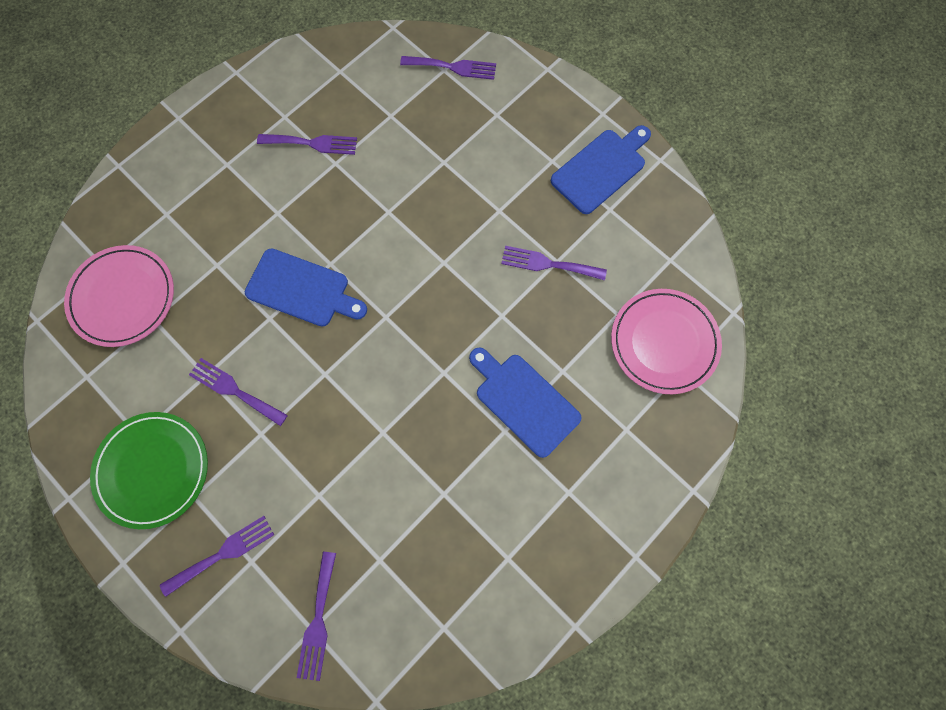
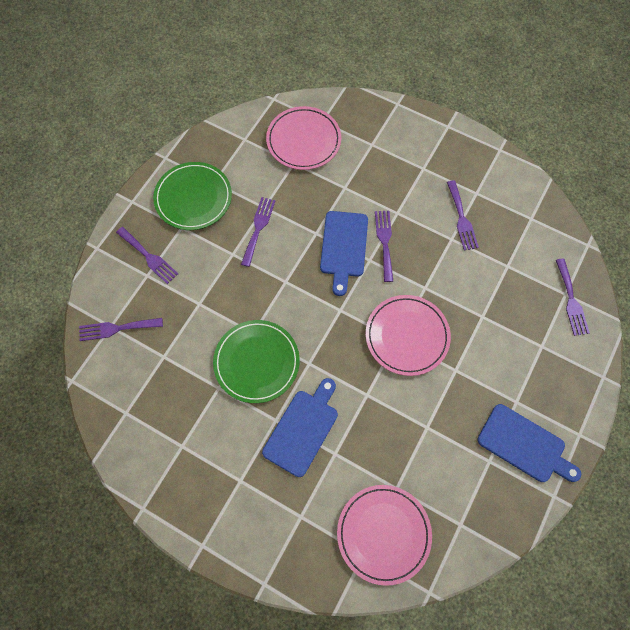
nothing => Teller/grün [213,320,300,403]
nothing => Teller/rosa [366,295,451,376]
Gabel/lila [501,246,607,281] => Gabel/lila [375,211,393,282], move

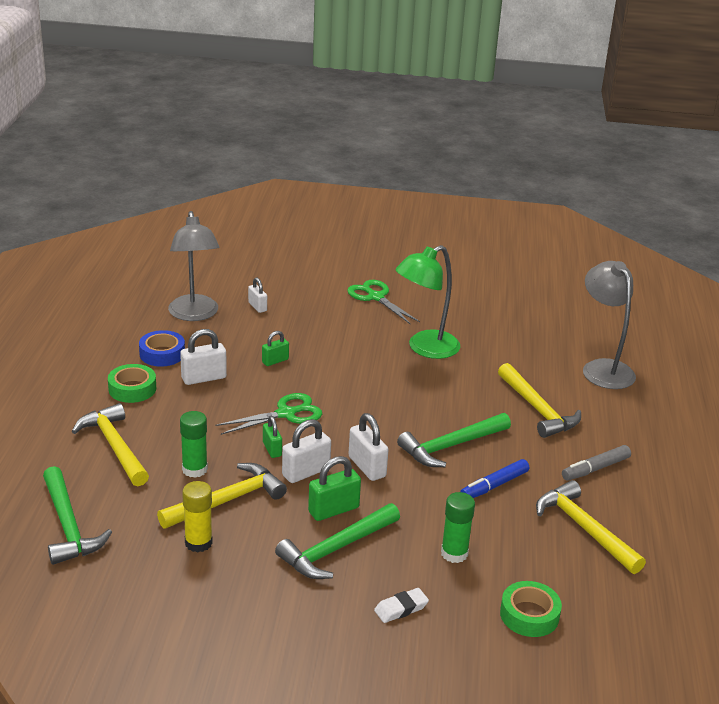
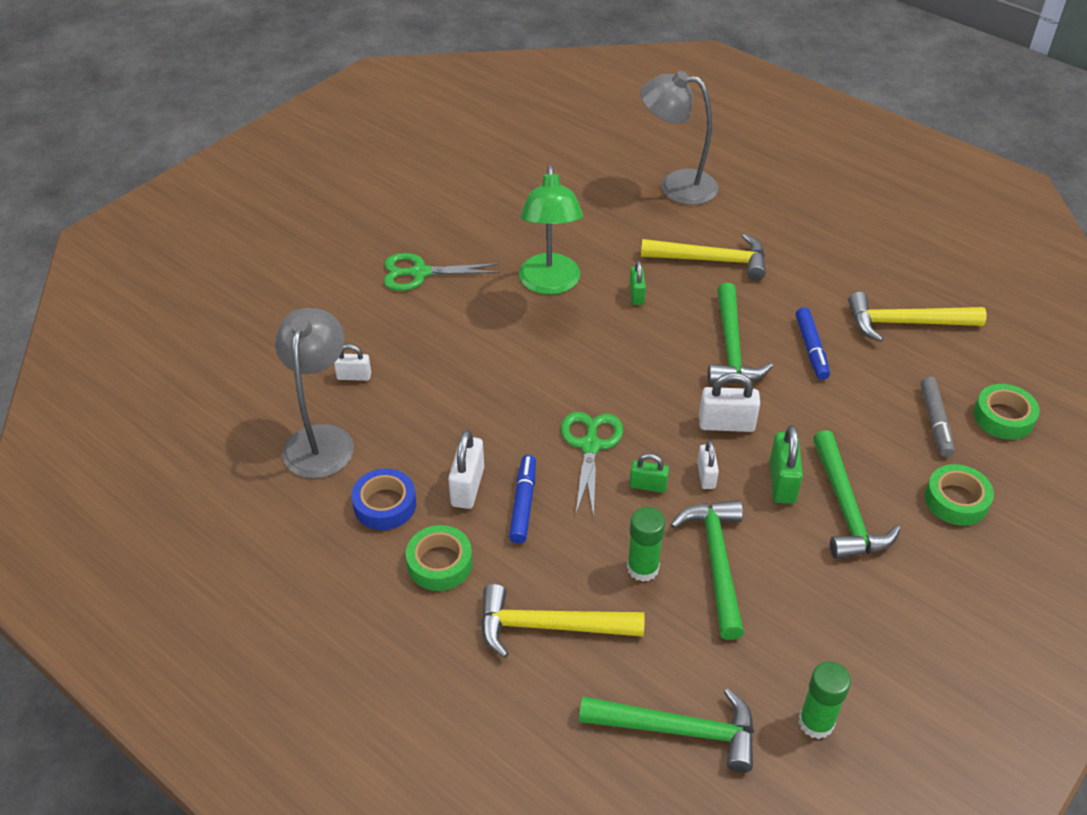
Lampe/grau [168,211,220,321] => Lampe/grau [275,308,354,478], 105 degrees counterclockwise
nothing => Filzstift/blau [509,455,536,544]
Vorhängeschloss/grün [262,331,289,366] => Vorhängeschloss/grün [629,261,646,305], move
Hammer/gelb [157,463,287,529] => Hammer/grün [670,500,744,640]
Vorhängeschloss/weiß [282,419,331,483] => Vorhängeschloss/weiß [697,440,719,489], x0.63
Klebestift/grün [441,492,475,563] => Klebestift/grün [798,662,851,739], move
Filzstift/grau [562,445,631,481] => Filzstift/grau [920,377,954,457], move
Radiergummi/weiß [374,588,429,623] => Klebeband/grün [925,464,994,526]
Klebestift/gelb [182,481,213,553] => nothing

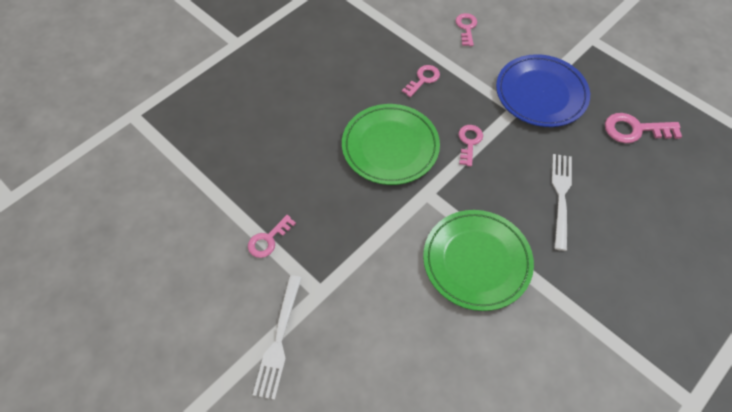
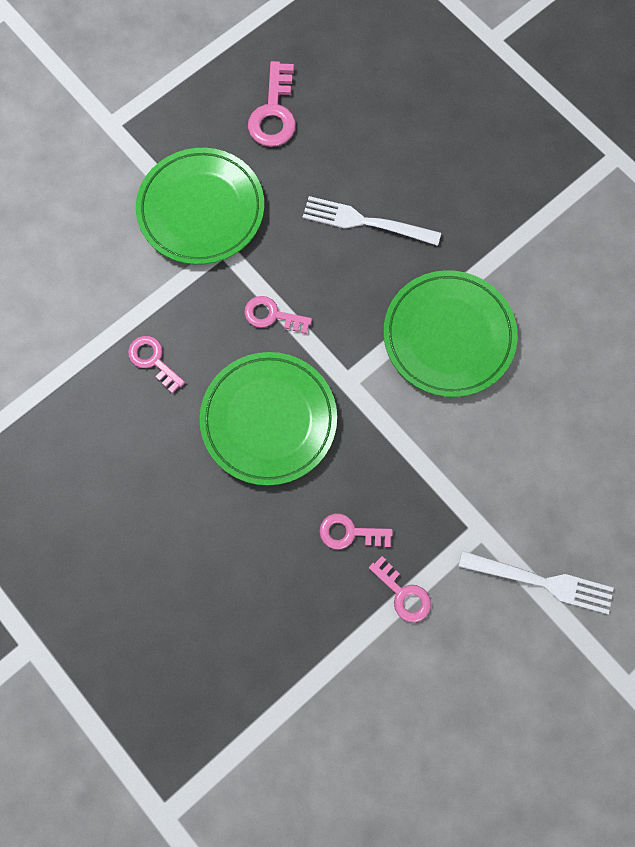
Teller/blau [496,54,590,127] => Teller/grün [136,148,264,265]
Schlüssel/rosa [455,13,477,46] => Schlüssel/rosa [319,513,393,549], move

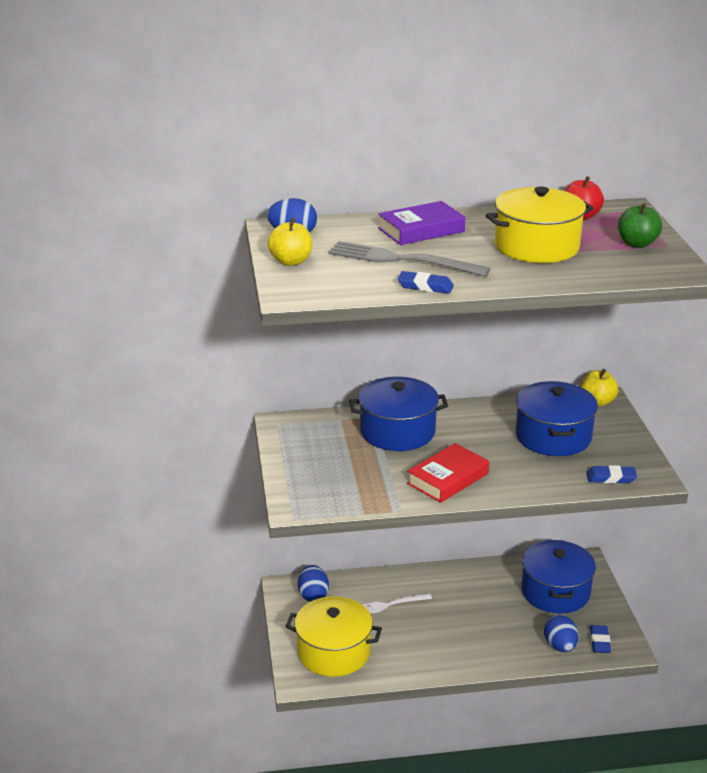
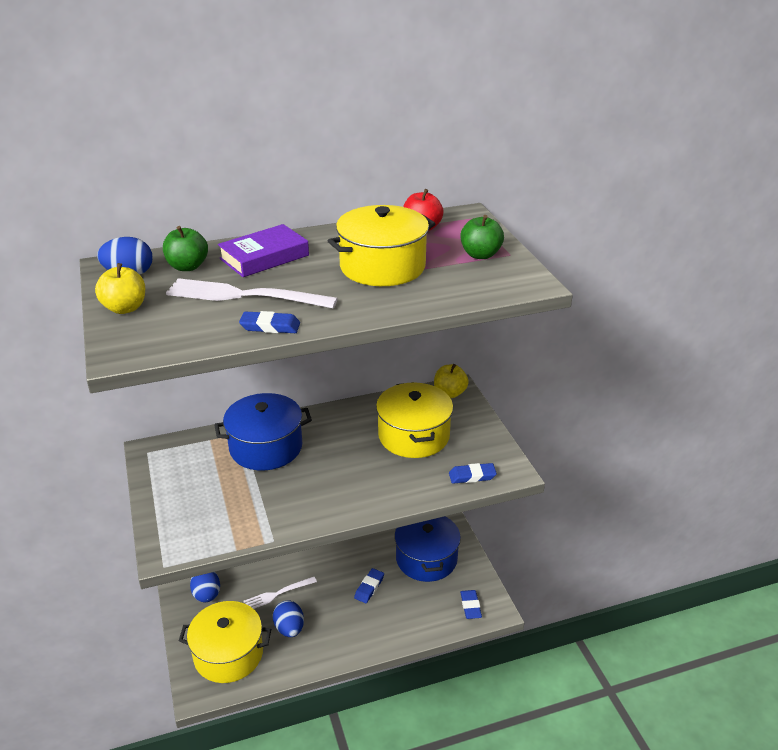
nothing => Apfel/grün [163,226,208,271]
Gabel/grau [328,241,491,277] => Gabel/weiß [166,278,338,308]
Ei/blau [544,615,579,652] => Ei/blau [273,600,304,637], move
nothing => Radiergummi/blau [354,568,384,603]
Kochtopf/blau [516,381,598,456] => Kochtopf/gelb [376,382,453,458]
Buch/rot [407,443,489,503] => nothing

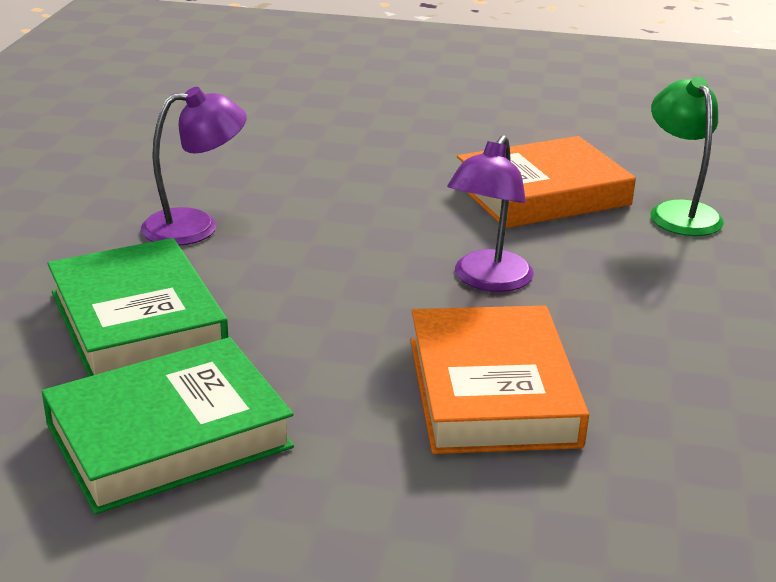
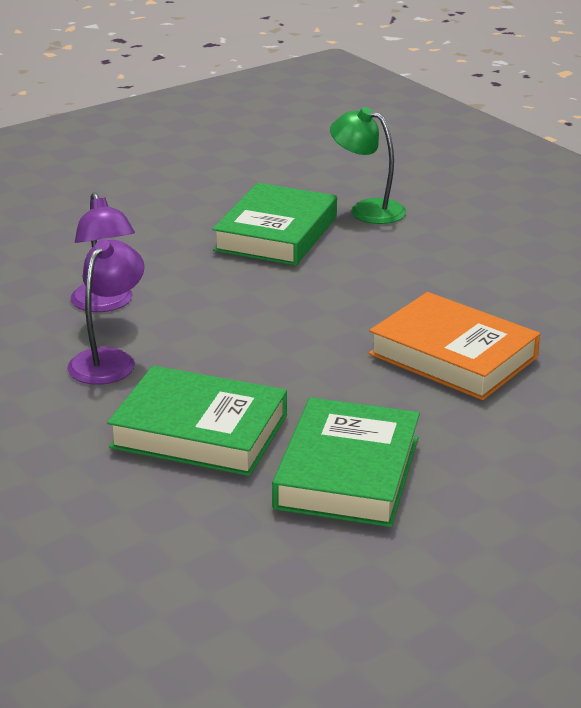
Lampe/lila [447,135,534,292] => Lampe/lila [71,192,135,312], move
Buch/orange [457,136,636,228] => Buch/grün [212,183,337,266]

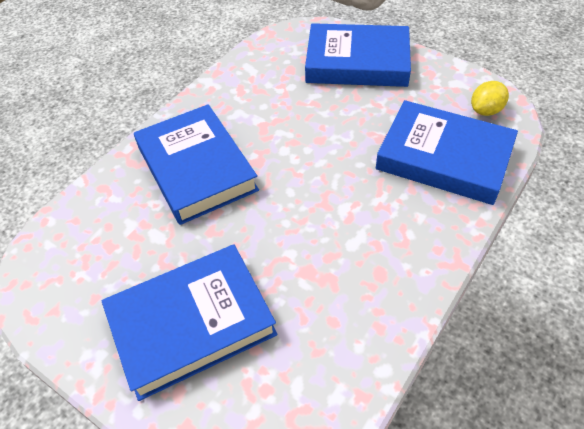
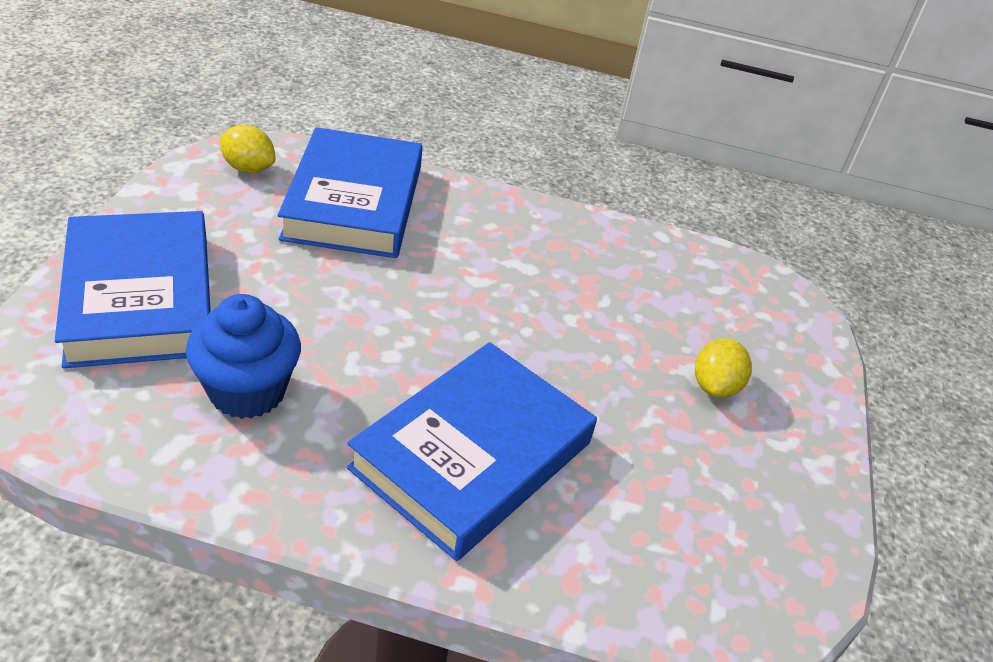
nothing => Muffin/blau [186,294,301,419]
Buch/blau [102,244,278,401] => Zitrone/gelb [695,339,752,398]

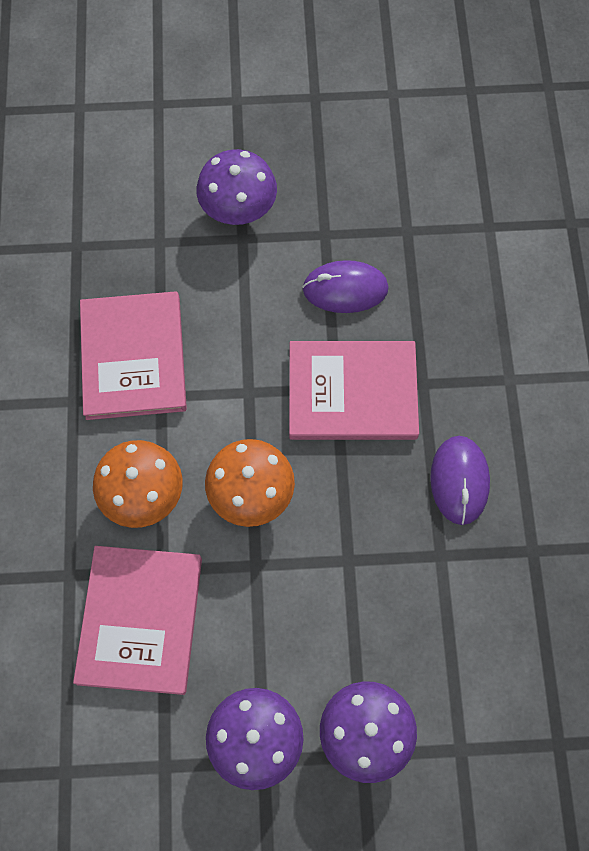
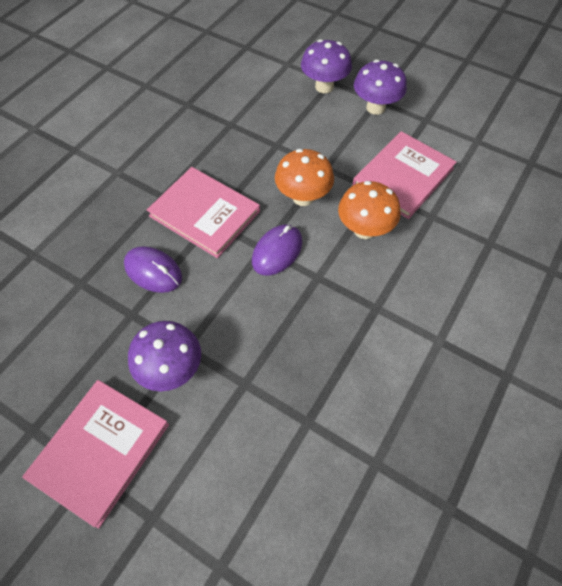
Buch/rosa [80,291,187,420] => Buch/rosa [22,380,169,529], move
Computermaus/lila [430,436,490,525] => Computermaus/lila [252,225,303,276], move

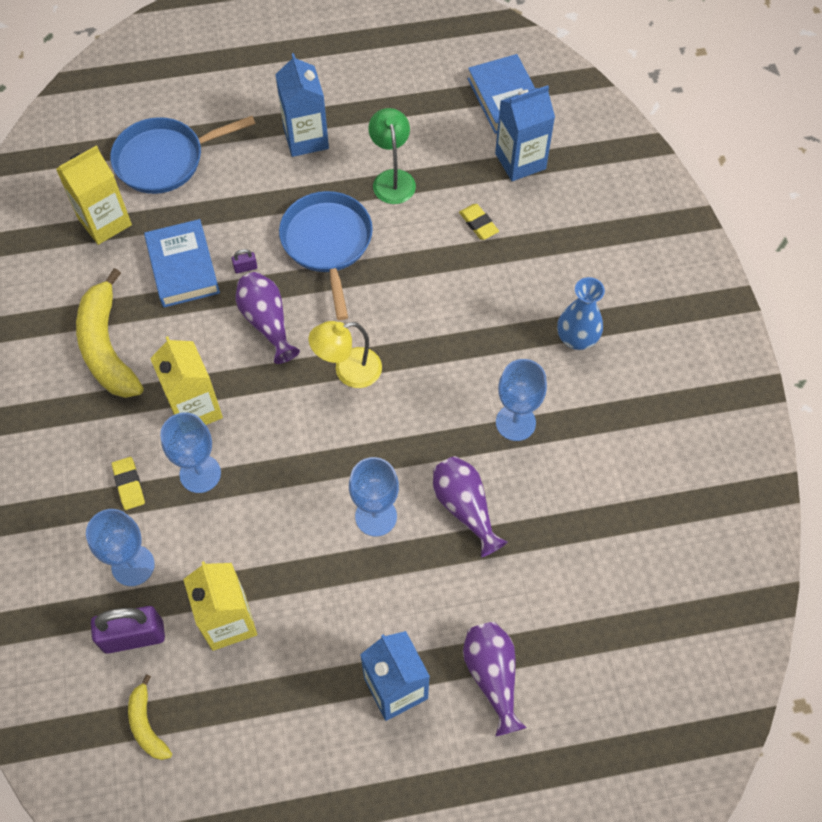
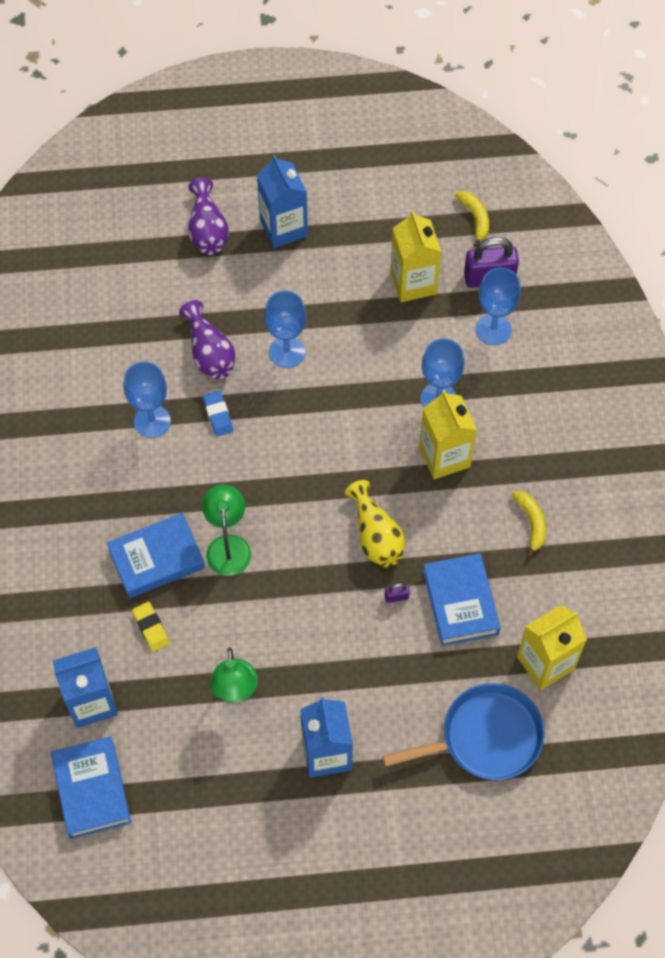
nothing => Buch/blau [107,513,205,598]
nothing => Lampe/grün [202,485,251,576]
nothing => Radiergummi/blau [203,391,233,436]
Vase/lila [236,272,300,364] => Vase/gelb [345,480,405,567]
Banane/gelb [76,268,143,398] => Banane/gelb [511,491,546,558], x0.51
Radiergummi/gelb [112,457,145,510] => nothing
Pfanne/blau [279,191,373,320] => nothing
Lampe/gelb [309,321,382,388] => nothing
Vase/blau [557,277,605,350] => nothing

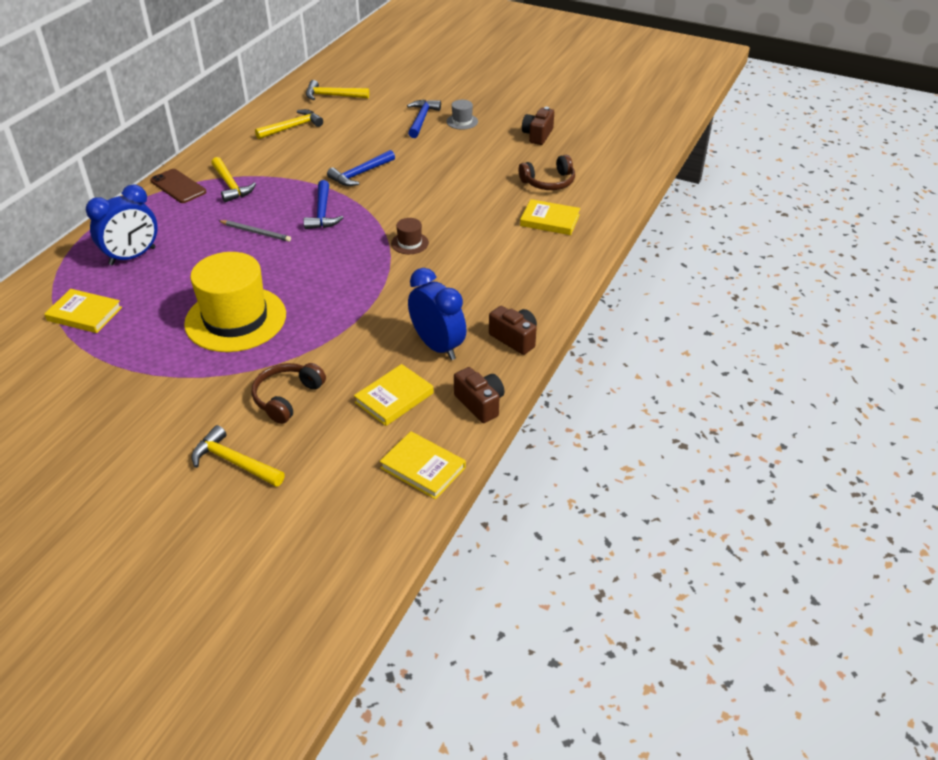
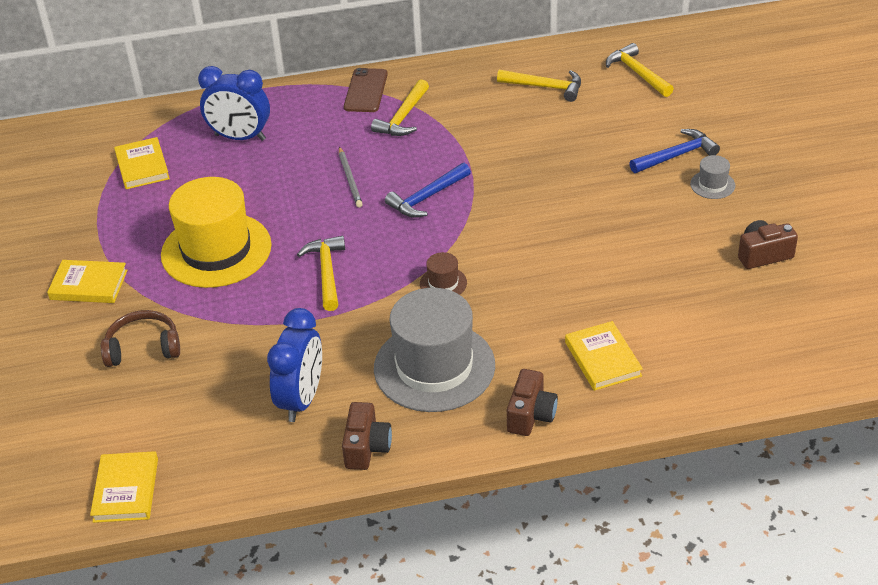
Buch/gelb [354,364,434,426] => Buch/gelb [47,260,128,303], move
Hammer/gelb [191,425,285,487] => Hammer/gelb [297,236,345,311], move
nothing => Hut/grau [374,288,495,412]
Kamera/braun [454,367,505,423] => Kamera/braun [507,369,558,436], move
Hammer/blau [327,150,395,186] => nothing
Kopfhörer/braun [519,155,575,190] => nothing

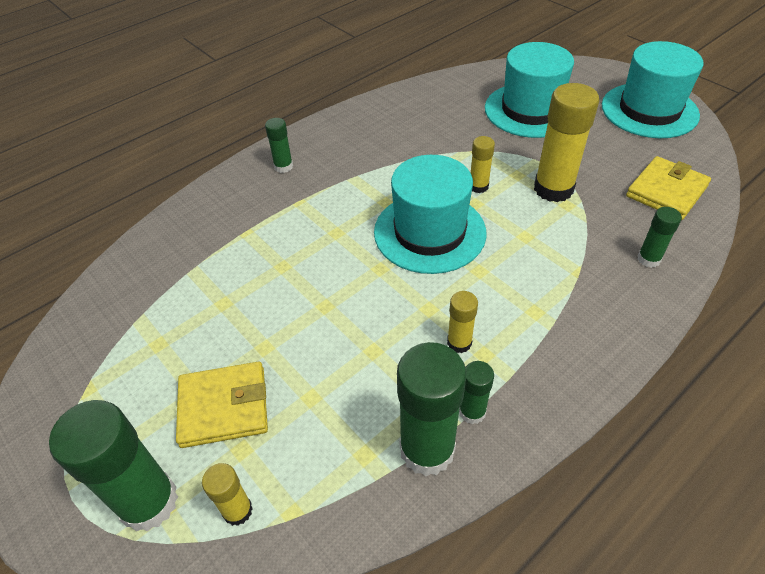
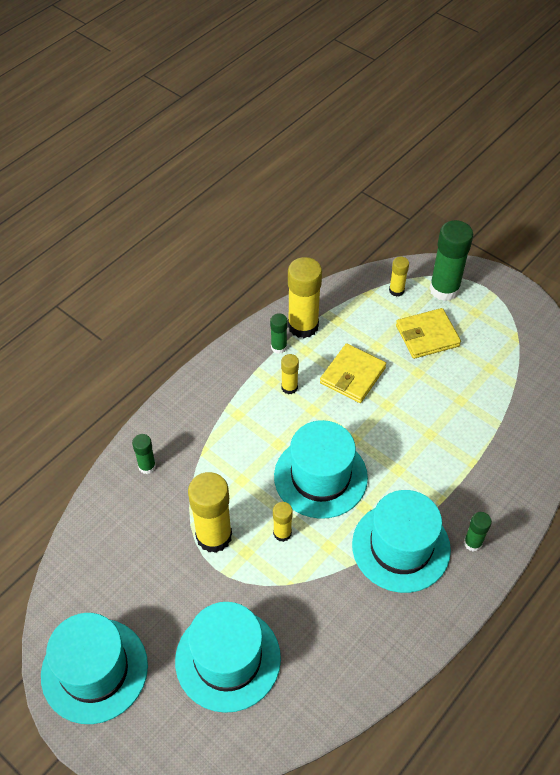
Klebestift/grün [397,342,466,476] => Klebestift/gelb [288,257,322,338]
Geldbörse/gelb [626,156,711,220] => Geldbörse/gelb [320,343,386,403], move
nothing => Hut/türkis [352,490,451,593]

